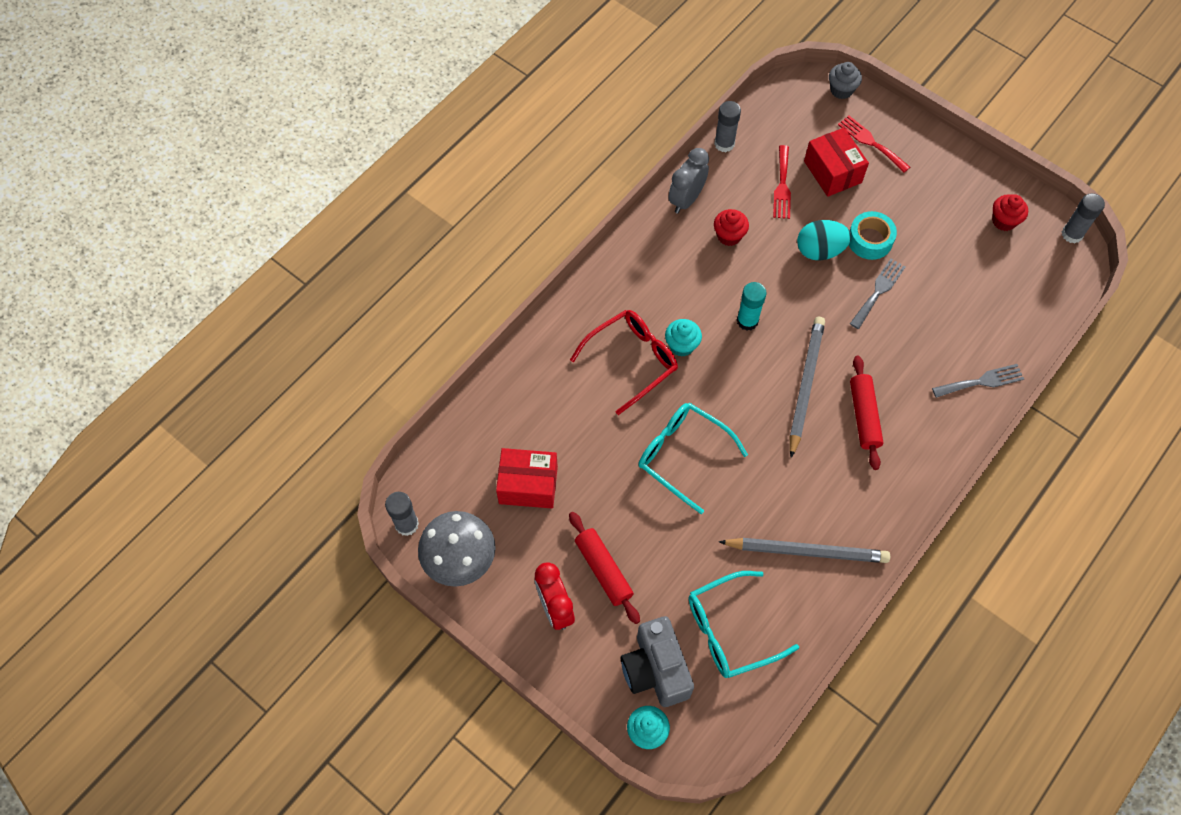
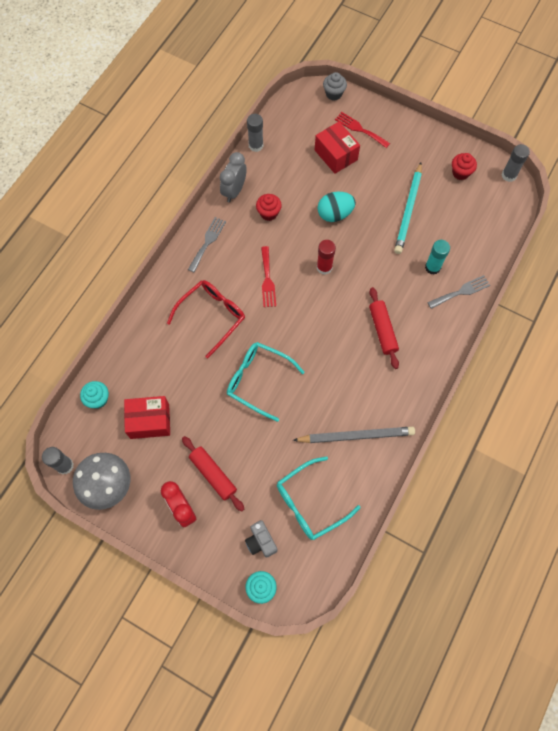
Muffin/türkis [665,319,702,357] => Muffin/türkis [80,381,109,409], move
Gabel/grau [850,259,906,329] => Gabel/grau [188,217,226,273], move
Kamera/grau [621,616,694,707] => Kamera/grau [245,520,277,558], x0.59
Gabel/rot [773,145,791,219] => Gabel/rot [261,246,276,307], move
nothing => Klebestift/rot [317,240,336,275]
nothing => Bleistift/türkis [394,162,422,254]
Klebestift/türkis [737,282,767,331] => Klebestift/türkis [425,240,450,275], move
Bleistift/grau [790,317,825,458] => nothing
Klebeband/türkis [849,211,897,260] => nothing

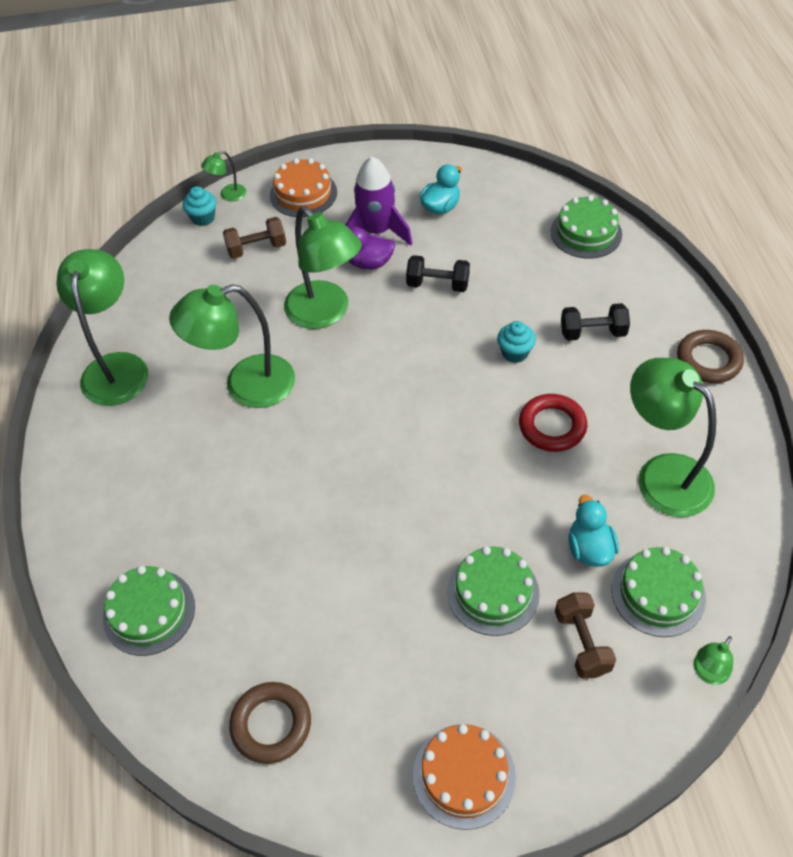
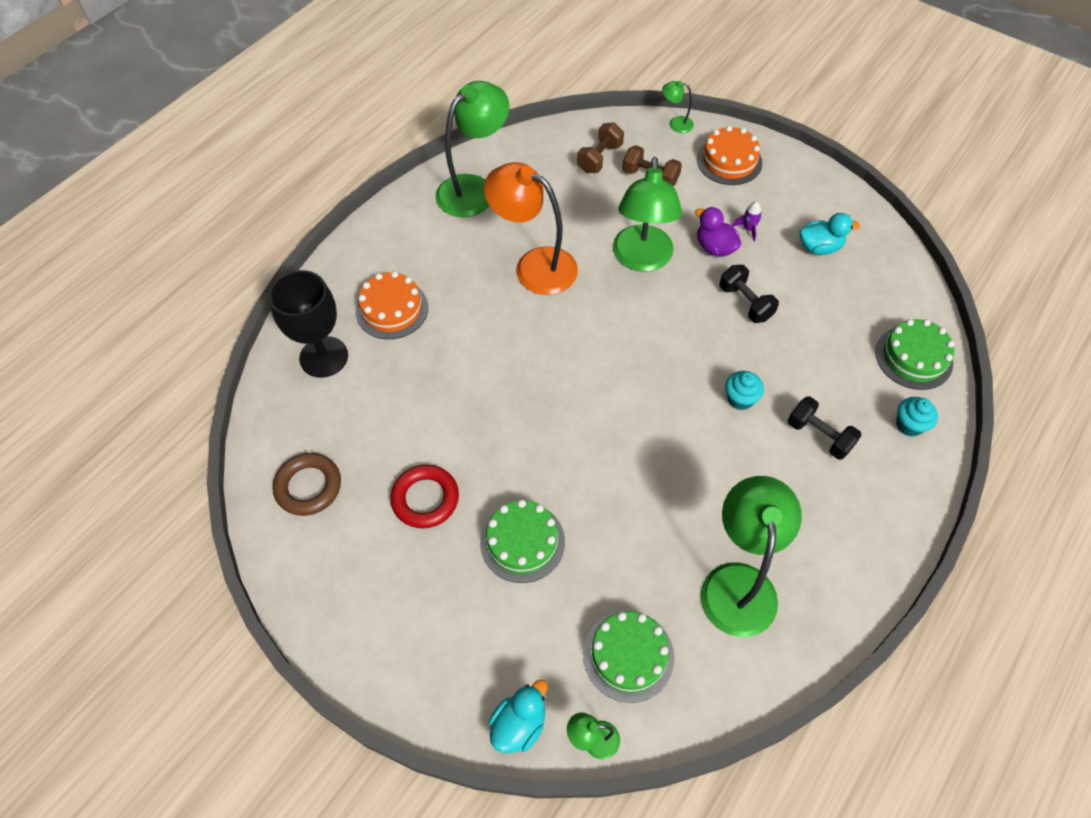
Kuchen/grün [103,566,195,656] => Kelch/schwarz [269,270,348,378]
Kuchen/orange [413,724,516,830] => Kuchen/orange [355,271,428,339], move
Ring/rot [519,394,587,452] => Ring/rot [390,465,459,528], move
Lampe/grün [169,284,295,408] => Lampe/orange [484,162,578,295]
Ente/türkis [569,495,619,567] => Ente/türkis [489,680,548,753], move
Hantel/braun [555,592,616,678] => Hantel/braun [577,122,624,173], move
Rakete/lila [345,157,412,246] => Rakete/lila [733,202,762,242], x0.42
Muffin/türkis [183,186,216,226] => Muffin/türkis [896,397,938,437], move
Ring/braun [677,330,744,383] => nothing

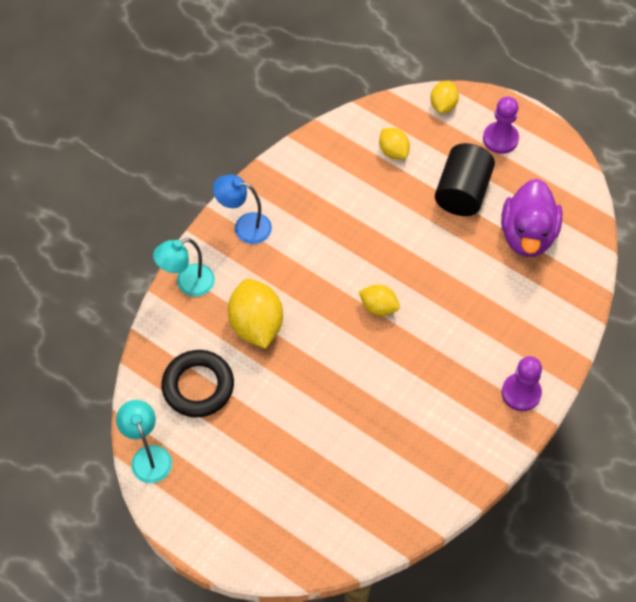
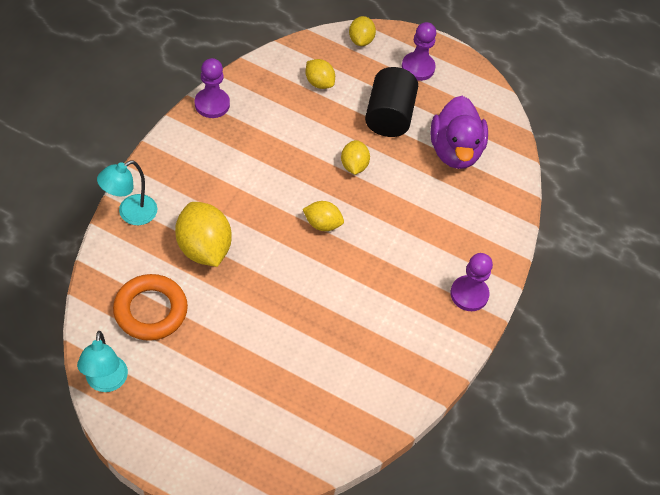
Lampe/türkis [116,400,172,483] => Lampe/türkis [77,331,128,392], 150 degrees counterclockwise
Ring/schwarz [161,350,234,417] => Ring/orange [113,274,188,341]
nothing => Bauer/lila [195,58,230,118]
nothing => Zitrone/gelb [341,140,370,175]
Lampe/blau [213,175,272,244] => nothing

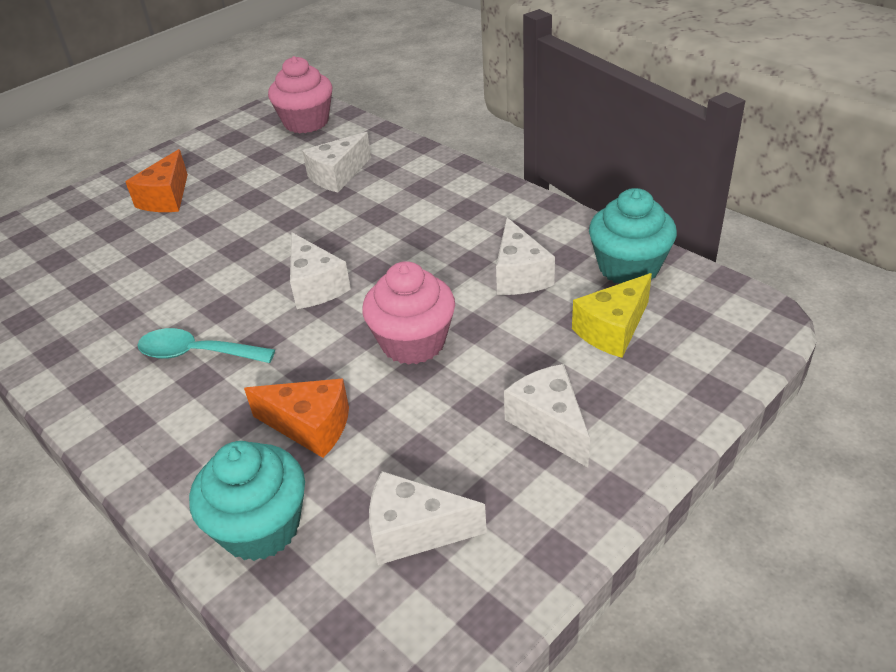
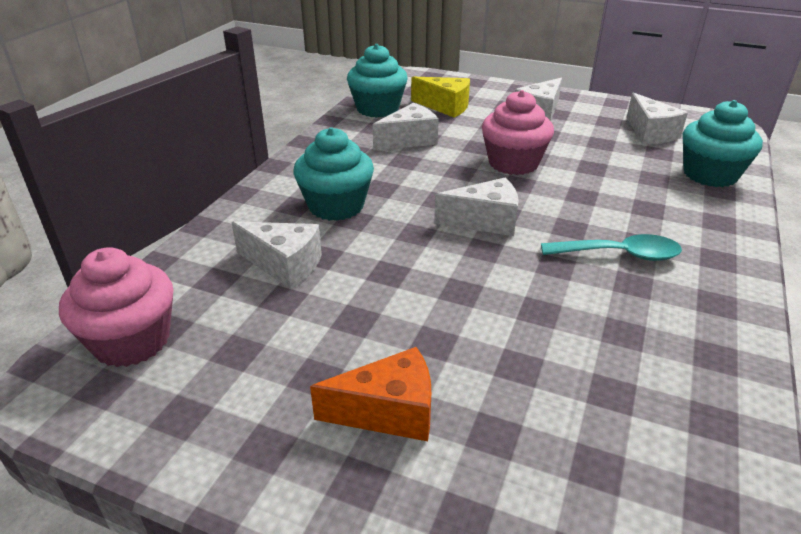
nothing => Muffin/türkis [293,127,374,221]
Käse/weiß [290,232,351,309] => Käse/weiß [434,178,519,236], 45 degrees clockwise
Löffel/türkis [137,328,275,363] => Löffel/türkis [541,234,682,261], 75 degrees counterclockwise
Käse/orange [244,379,349,458] => nothing

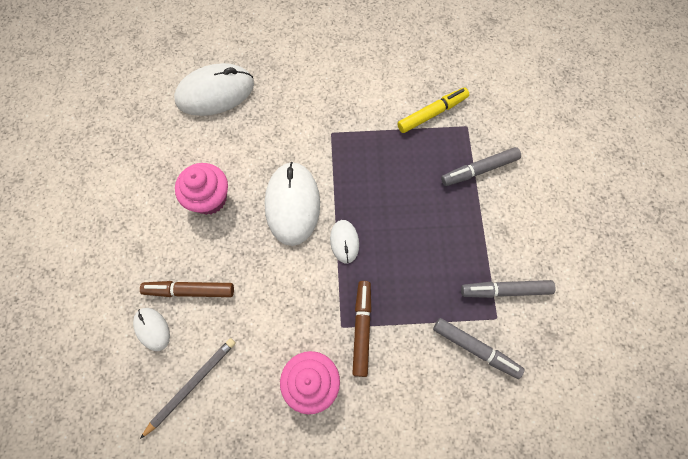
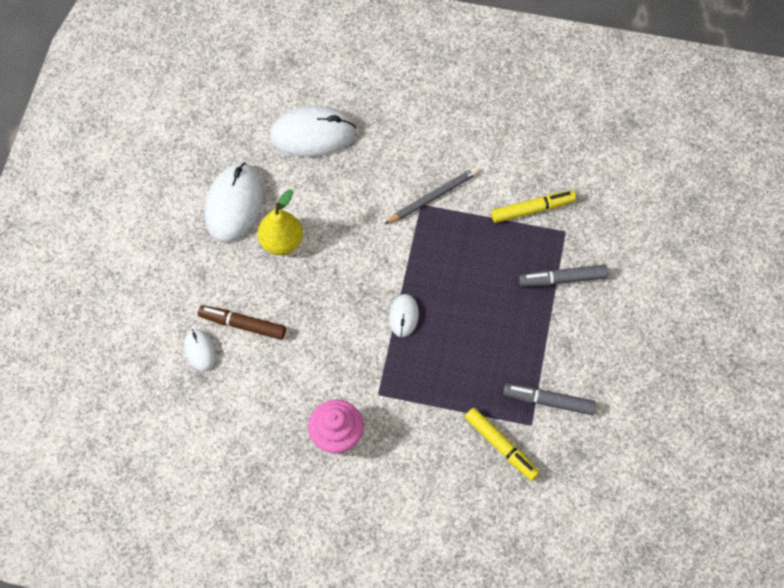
Computermaus/weiß [265,162,320,246] => Computermaus/weiß [205,163,264,242], move
Muffin/rosa [175,163,228,215] => Birne/gelb [258,190,303,255]
Bleistift/grau [140,338,236,439] => Bleistift/grau [385,167,478,224], move
Filzstift/grau [433,318,524,379] => Filzstift/gelb [465,408,539,481]
Filzstift/braun [352,281,371,377] => nothing

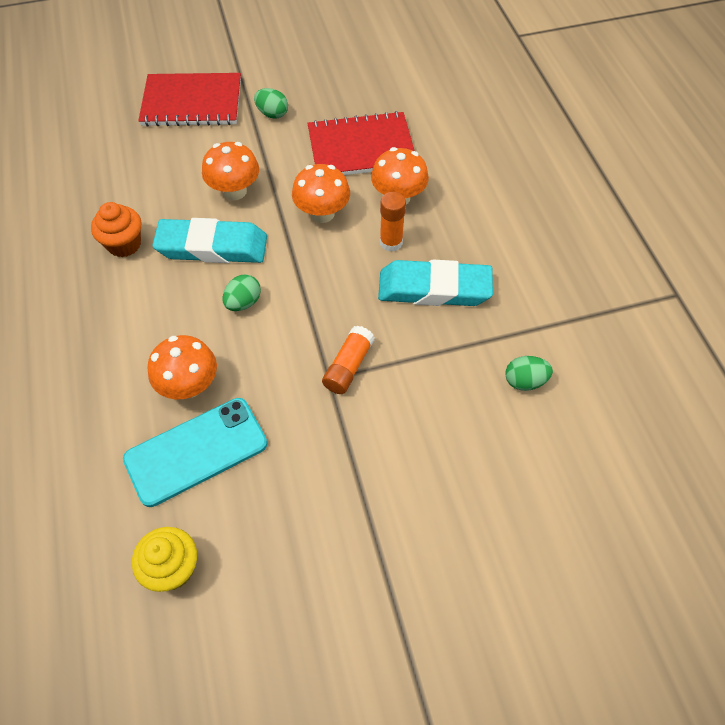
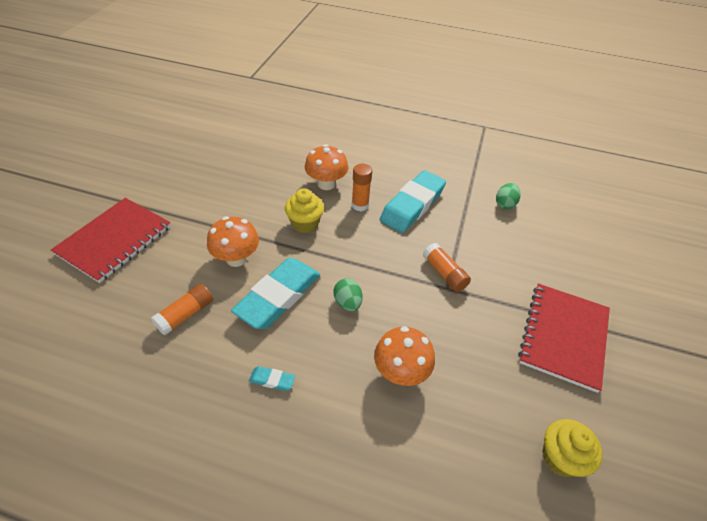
nothing => Klebestift/orange [151,284,213,335]
nothing => Radiergummi/türkis [249,366,296,391]
Pilz/orange [292,164,350,223] => Muffin/gelb [285,188,324,233]
Notizbuch/rot [308,111,414,175] => Notizbuch/rot [518,284,610,393], move
Muffin/orange [91,202,141,257] => nothing
Handy/türkis [123,398,267,507] => nothing
Ei/grün [254,88,288,119] => nothing

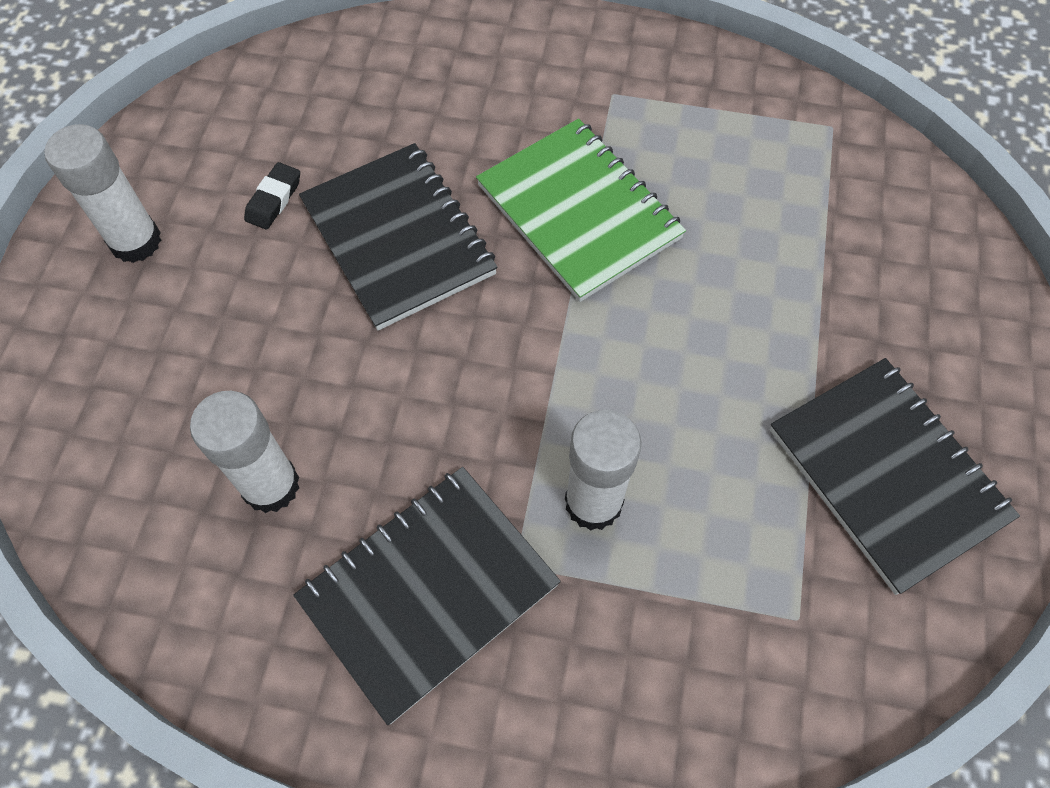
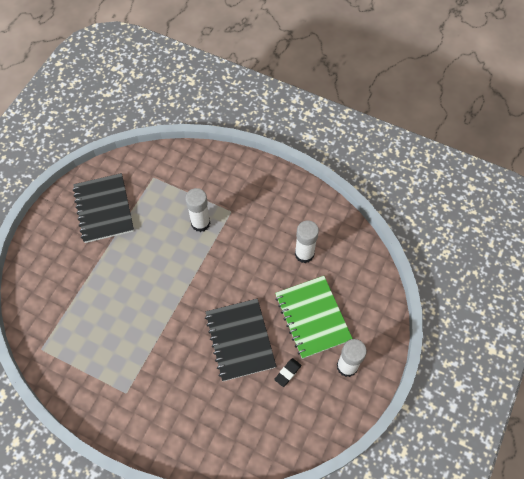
Notizbuch/grün [476,118,686,302] => Notizbuch/grün [275,276,353,359], move
Notizbuch/schwarz [293,467,561,725] => nothing

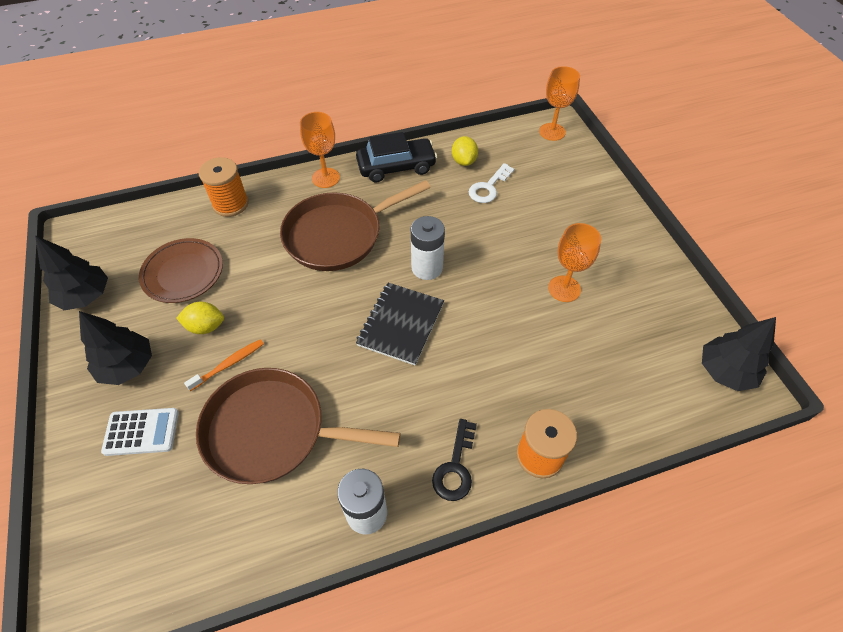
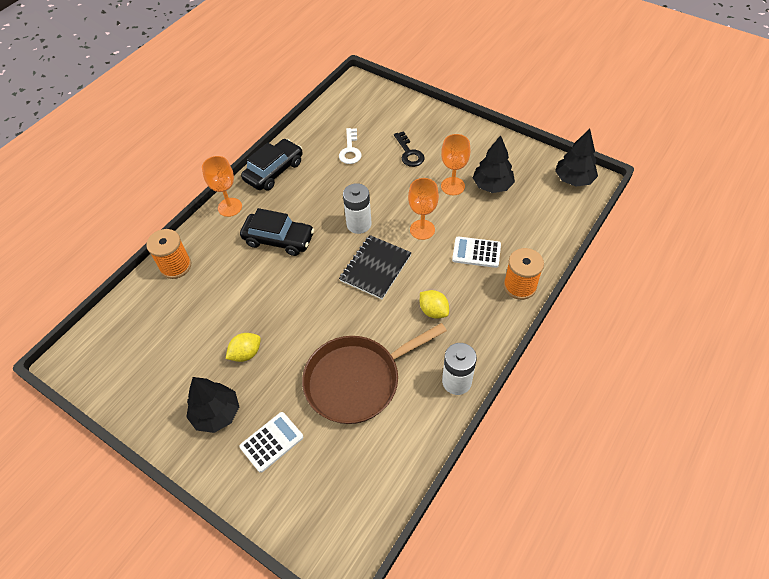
Pfanne/braun [280,180,431,271] => Auto/schwarz [240,208,314,256]
Notizbuch/schwarz [356,283,444,365] => Notizbuch/schwarz [339,235,412,299], 45 degrees clockwise
Schlüssel/schwarz [432,419,477,501] => Schlüssel/schwarz [394,131,425,167], move
Kelch/orange [539,66,580,141] => Kelch/orange [408,178,439,240], move
Zitrone/gelb [452,136,478,166] => Zitrone/gelb [420,290,449,319], move
nothing => Taschenrechner/weiß [452,236,501,268]
Baum/schwarz [35,236,108,310] => Baum/schwarz [473,135,515,193], move
Teller/braun [139,238,223,303] => nothing
Zahnbürste/orange [184,339,264,391] => nothing

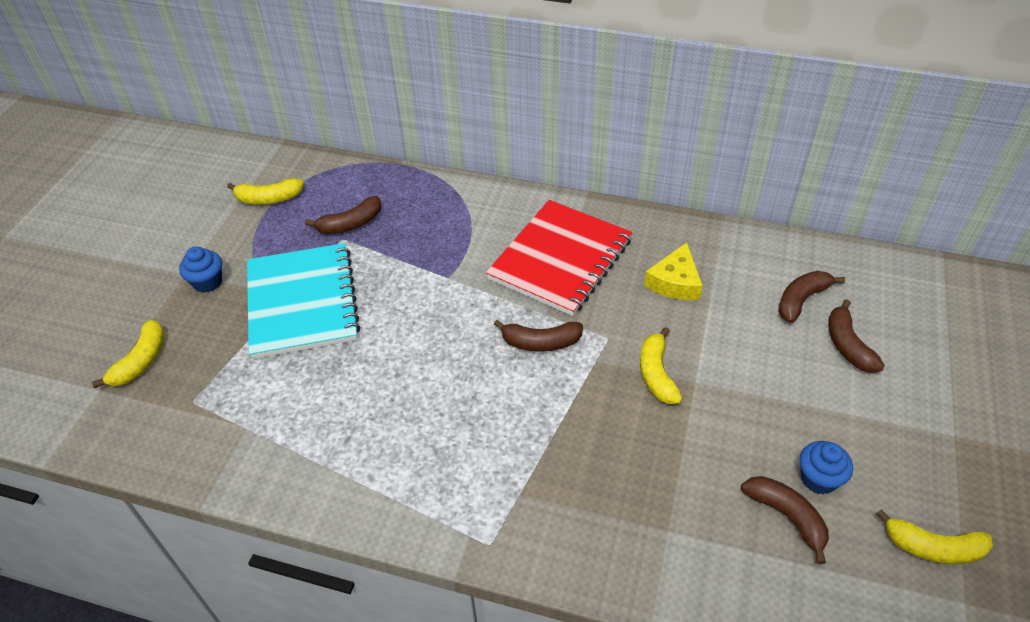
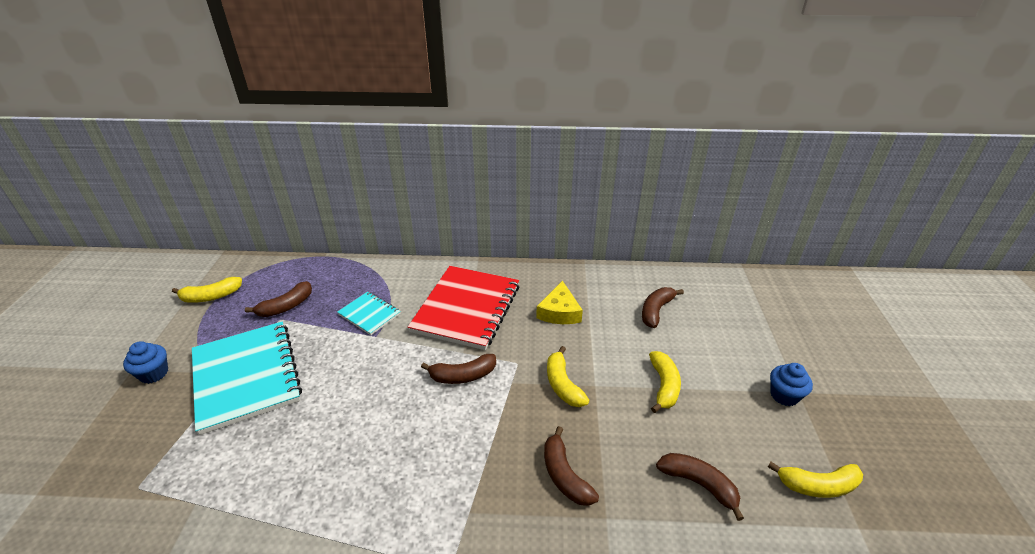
nothing => Notizbuch/türkis [337,292,401,335]
Banane/braun [828,299,885,373] => Banane/braun [544,426,599,506], move
Banane/gelb [92,320,164,388] => Banane/gelb [649,351,681,413], move
Muffin/blau [800,441,853,494] => Muffin/blau [770,363,813,406], move

